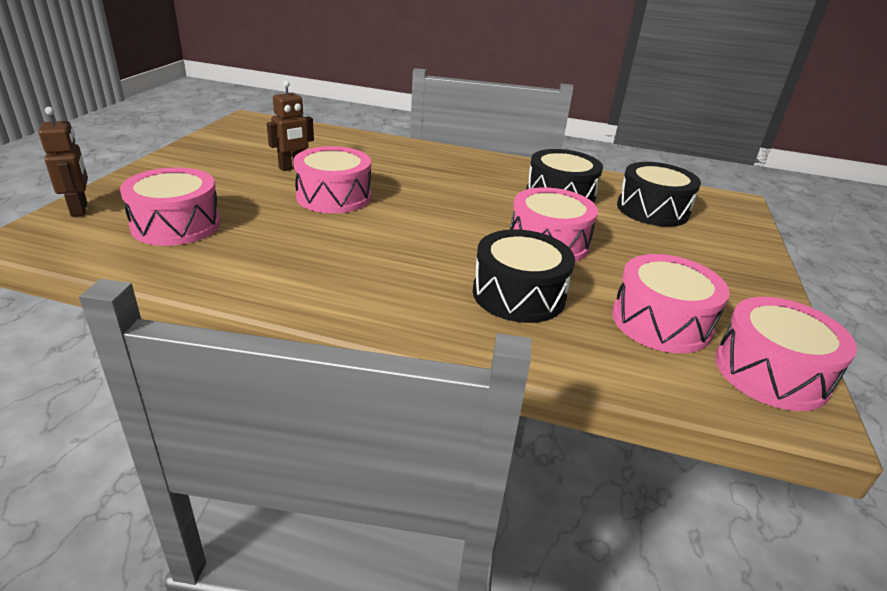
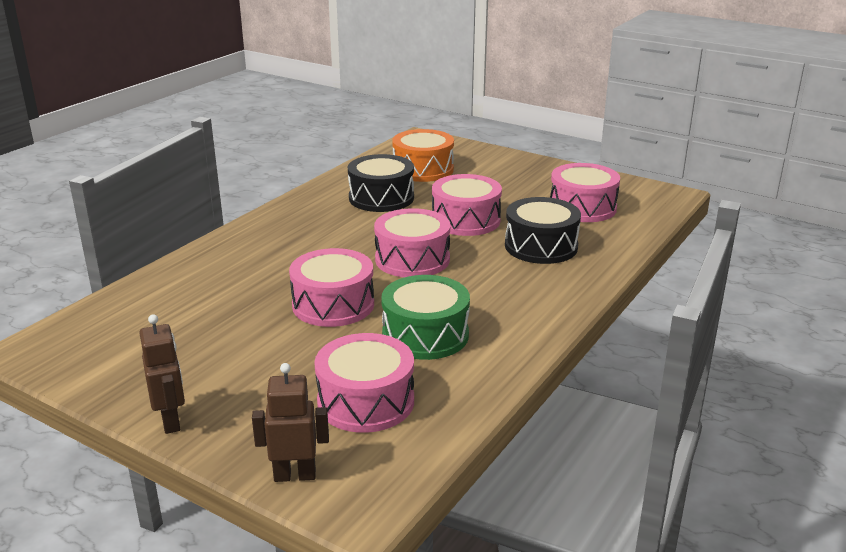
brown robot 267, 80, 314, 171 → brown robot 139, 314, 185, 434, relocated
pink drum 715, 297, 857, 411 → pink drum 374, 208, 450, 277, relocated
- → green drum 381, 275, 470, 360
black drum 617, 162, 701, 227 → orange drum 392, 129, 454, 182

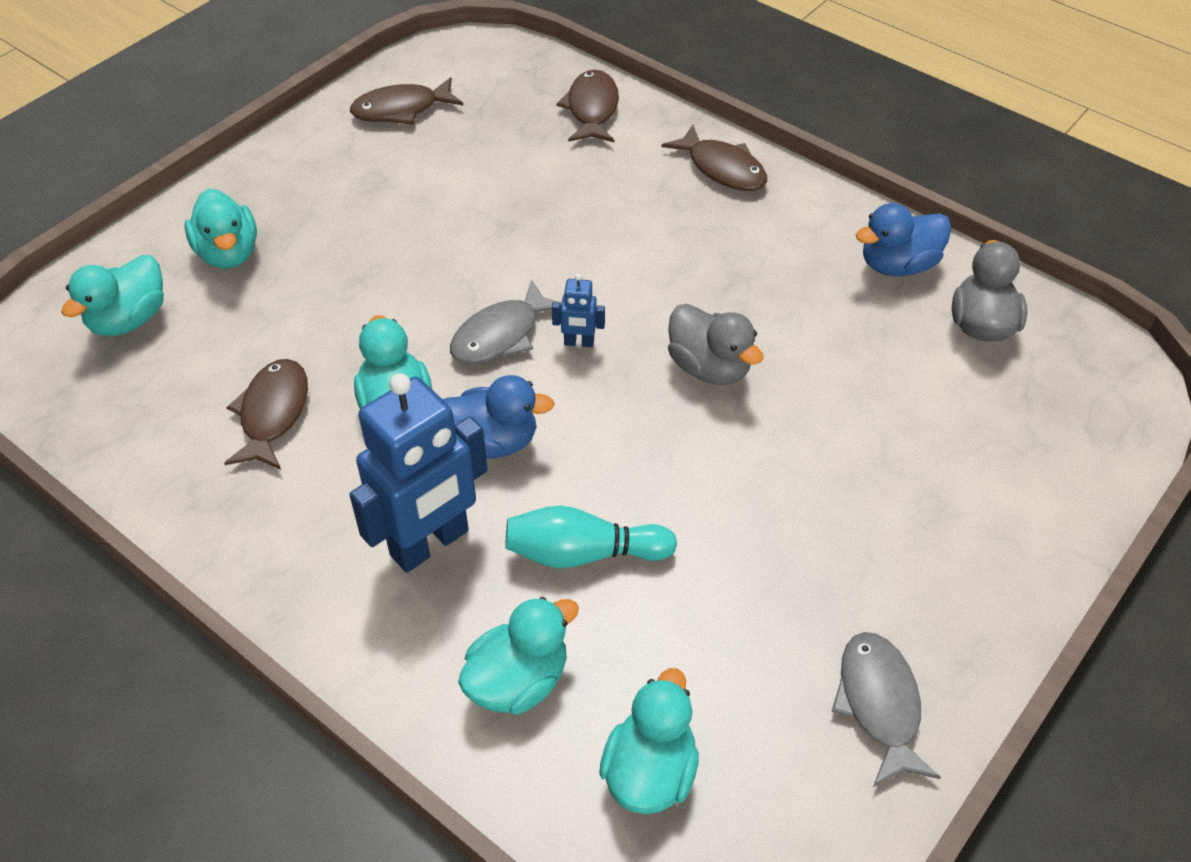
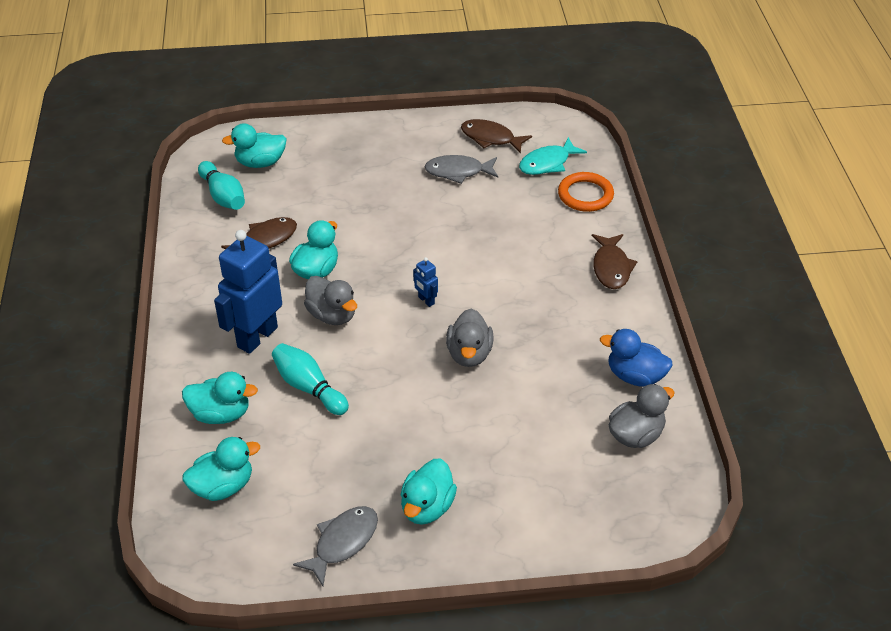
- → turquoise bowling pin 198, 161, 245, 210
blue robot 349, 373, 488, 573 → blue robot 214, 230, 282, 354, 120 degrees clockwise
blue duck 442, 375, 555, 459 → grey duck 304, 276, 357, 325
turquoise duck 184, 189, 257, 269 → turquoise duck 401, 458, 457, 525, relocated
grey fish 450, 279, 562, 364 → grey fish 425, 155, 498, 184, relocated
- → turquoise fish 519, 137, 587, 175
brown fish 557, 70, 619, 142 → orange ring 558, 172, 614, 212

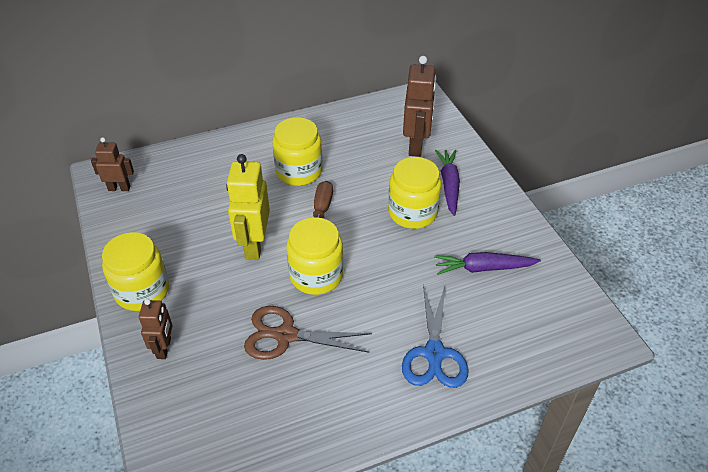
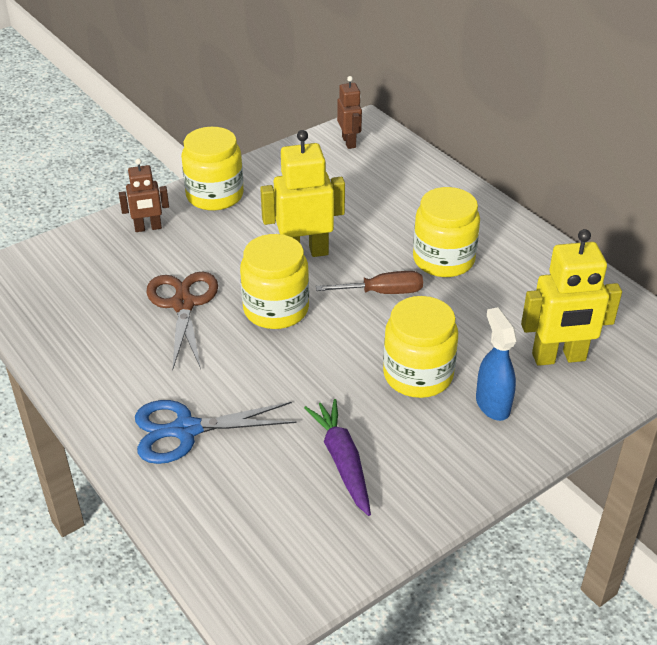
purple carrot 435, 150, 460, 216 → blue spray bottle 476, 307, 517, 421
brown robot 403, 56, 437, 157 → yellow robot 521, 229, 622, 366

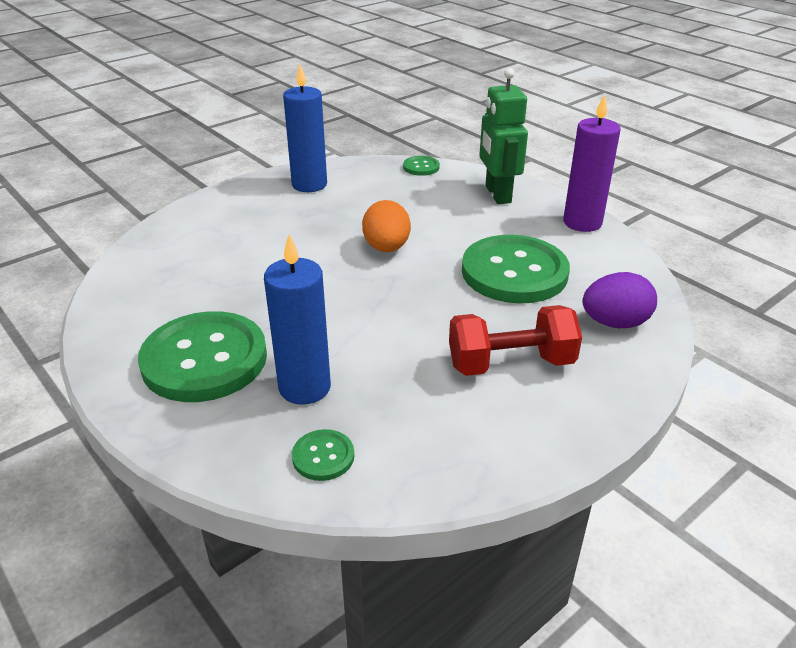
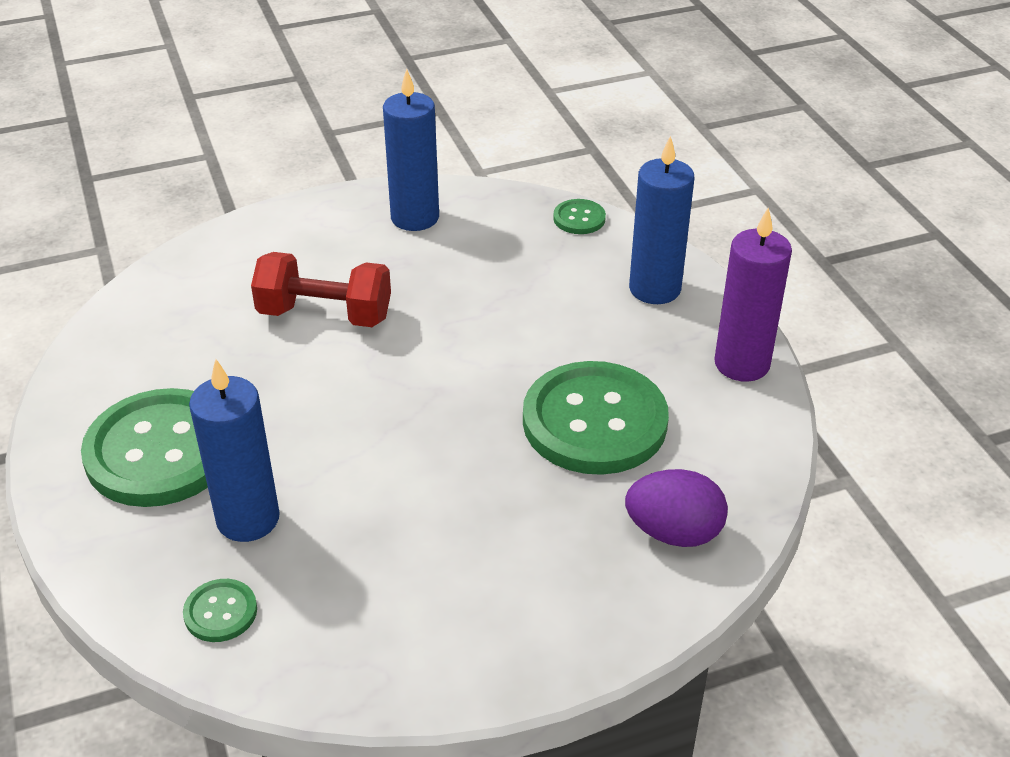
red dumbbell 449, 305, 582, 376 → red dumbbell 251, 252, 391, 327, relocated
green robot 479, 68, 528, 204 → blue candle 629, 136, 694, 304
orange egg 362, 200, 411, 252 → -

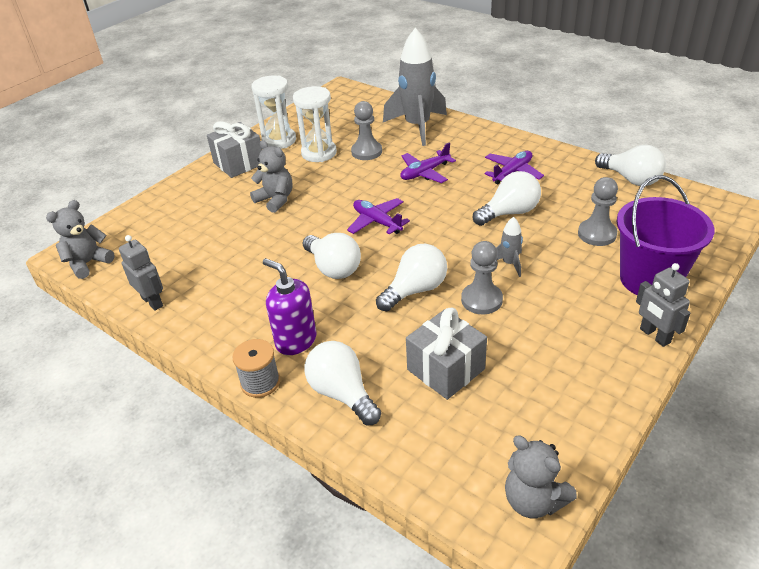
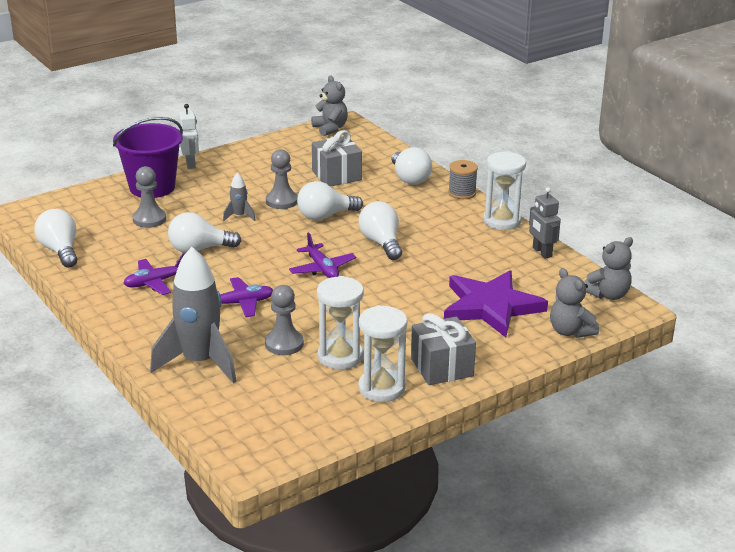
grey robot 636, 263, 690, 347 → white robot 179, 104, 199, 169
- → purple star 444, 270, 548, 337
- → white hourglass 483, 151, 526, 230
grey teddy bear 250, 140, 292, 213 → grey teddy bear 550, 268, 599, 338, relocated
purple soap dispenser 263, 258, 317, 355 → -

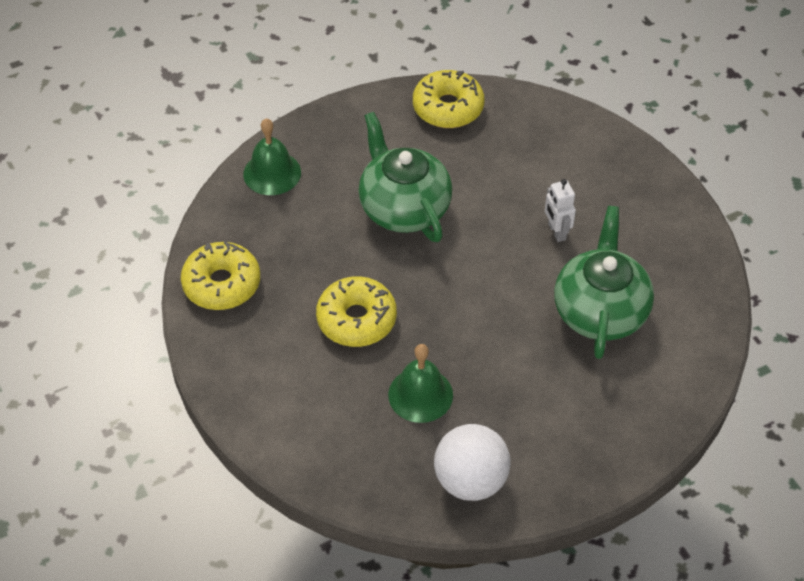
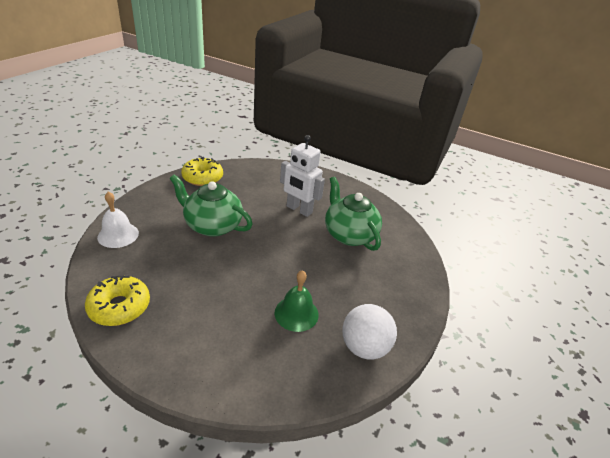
green bell 243, 118, 301, 195 → white bell 97, 191, 139, 248
white robot 545, 179, 576, 242 → white robot 280, 135, 325, 217, x1.83
yellow donut 316, 276, 397, 347 → -

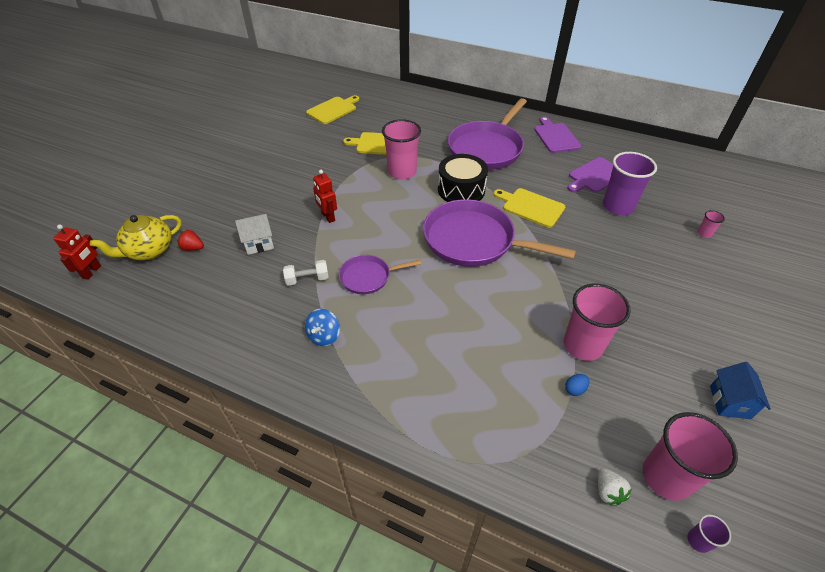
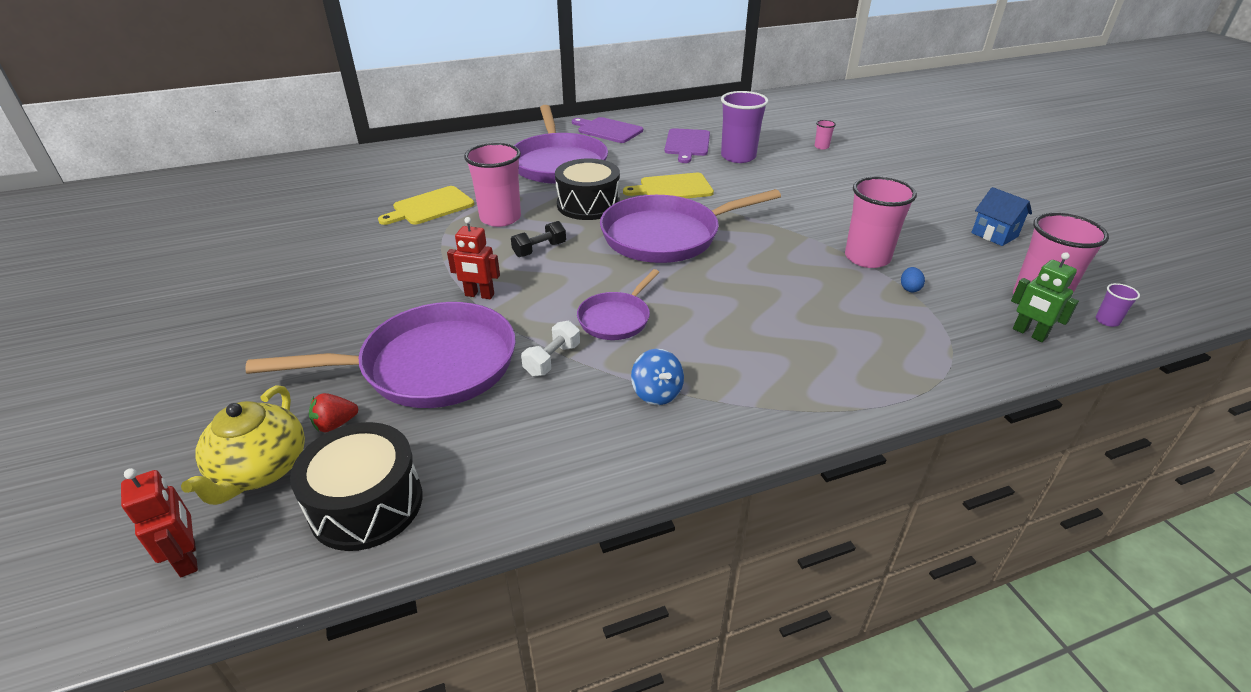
white house 235, 214, 274, 255 → purple pan 245, 302, 516, 408
- → black drum 290, 422, 423, 551
- → black dumbbell 511, 221, 566, 257
white strawberry 598, 468, 632, 506 → green robot 1011, 252, 1079, 342
yellow cutting board 306, 95, 360, 124 → -

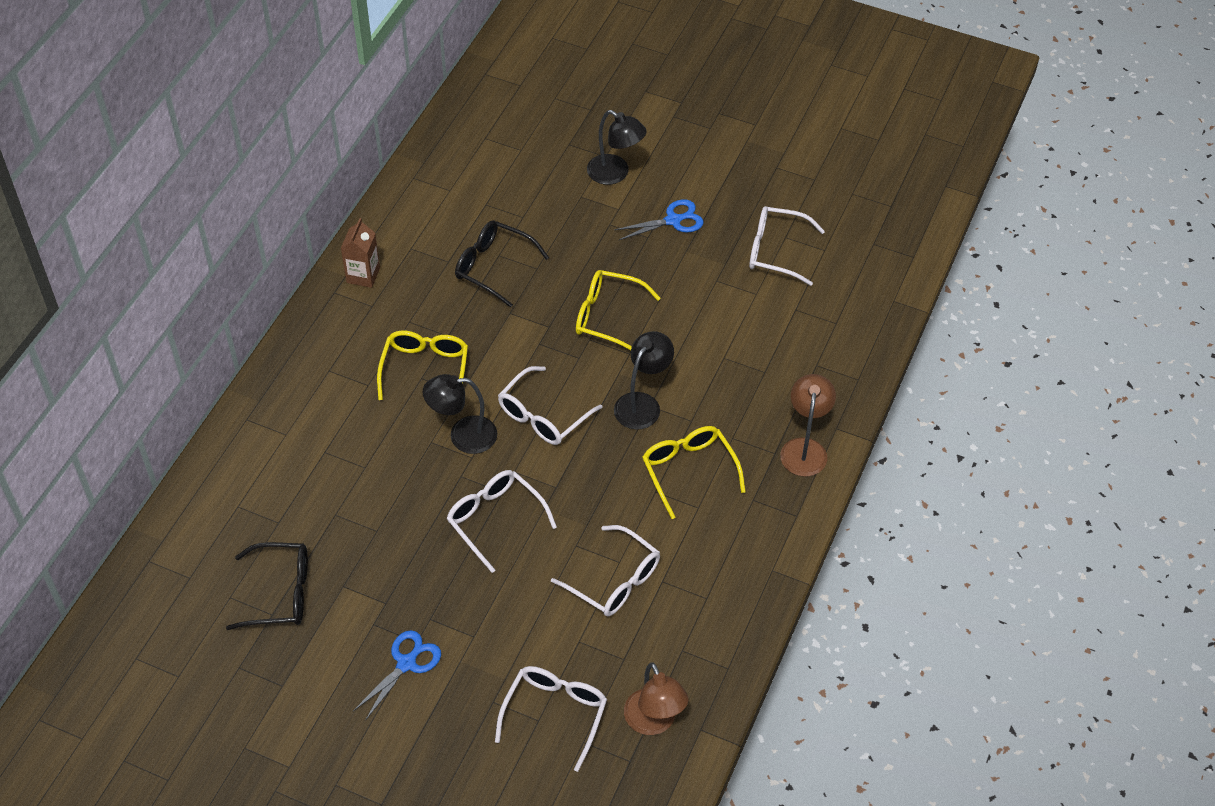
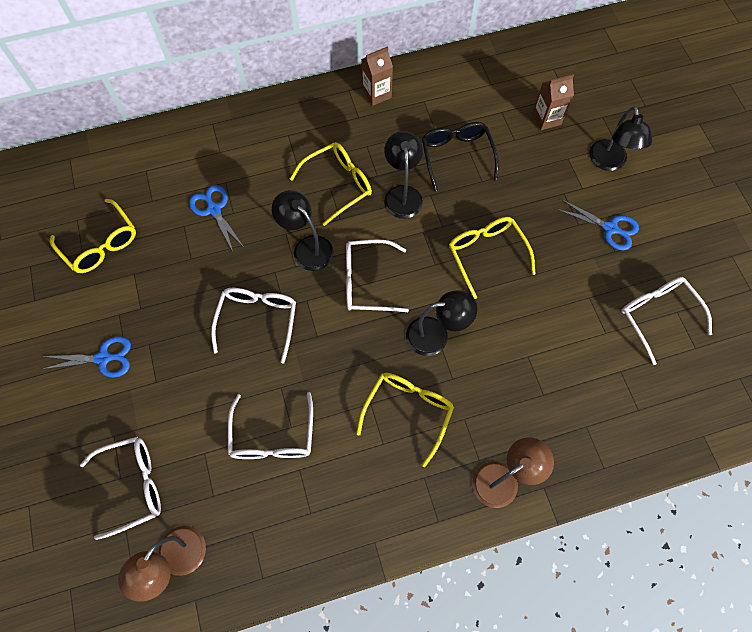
black glasses 226, 542, 308, 630 → yellow glasses 50, 199, 136, 273
- → blue scissors 189, 185, 244, 251
- → black lamp 384, 131, 423, 219
- → brown carton 532, 74, 574, 130

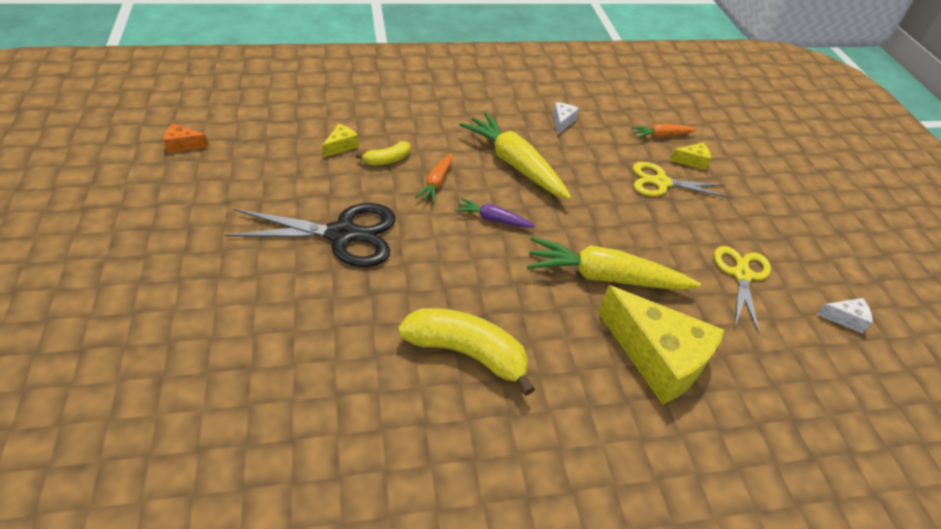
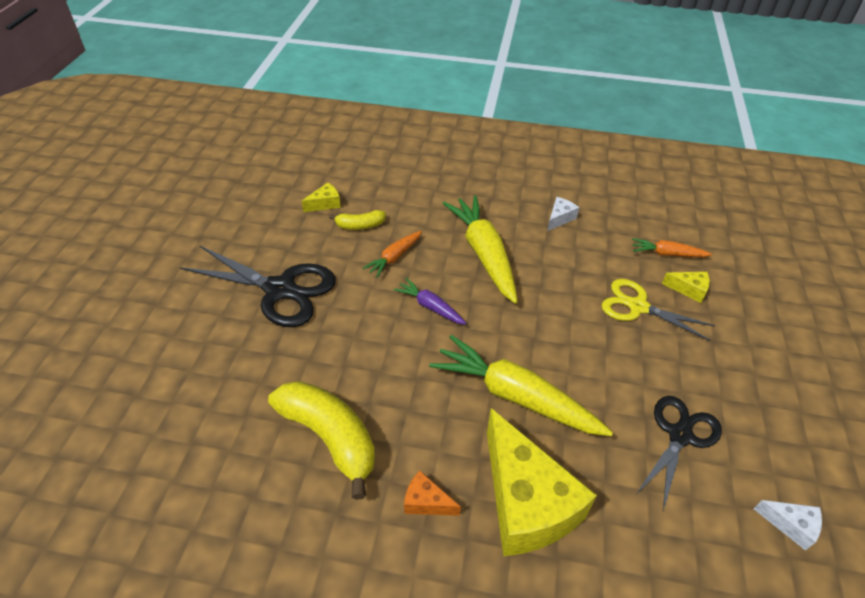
orange cheese 163, 123, 209, 152 → orange cheese 404, 471, 461, 516, relocated
yellow scissors 714, 246, 771, 334 → black scissors 637, 396, 722, 511

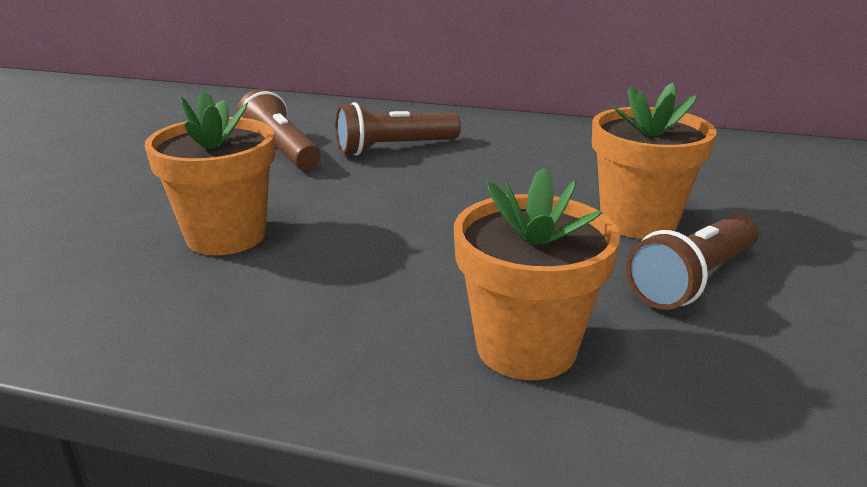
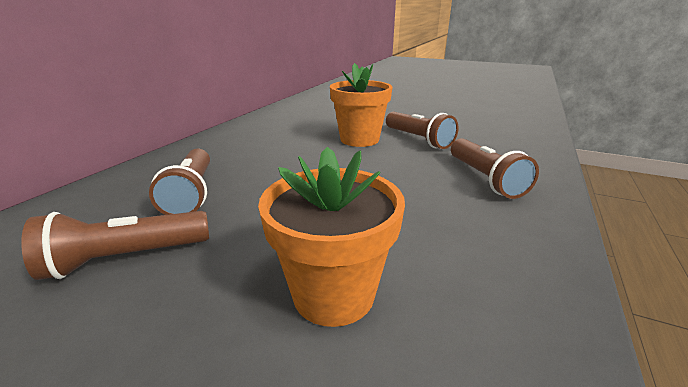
orange flower pot 454, 167, 620, 380 → brown flashlight 451, 138, 539, 199

